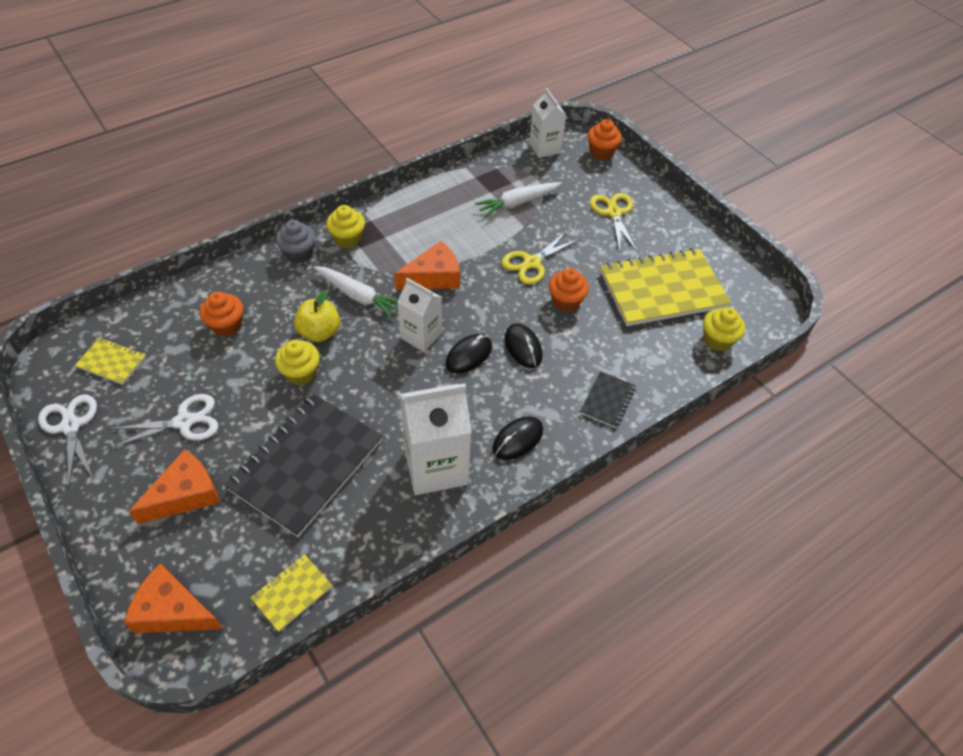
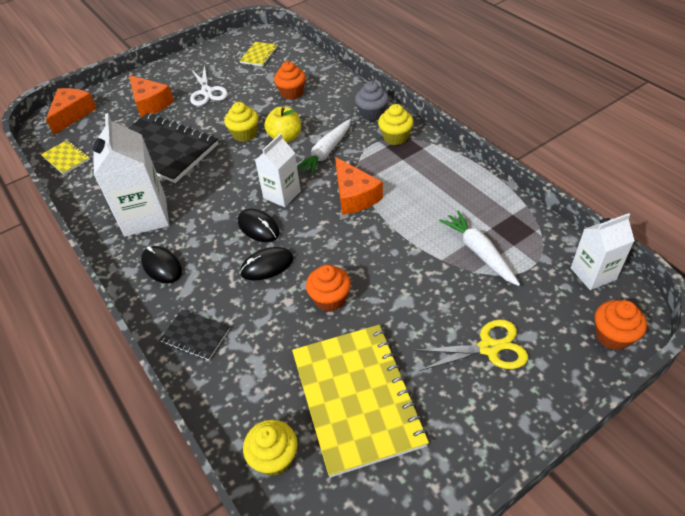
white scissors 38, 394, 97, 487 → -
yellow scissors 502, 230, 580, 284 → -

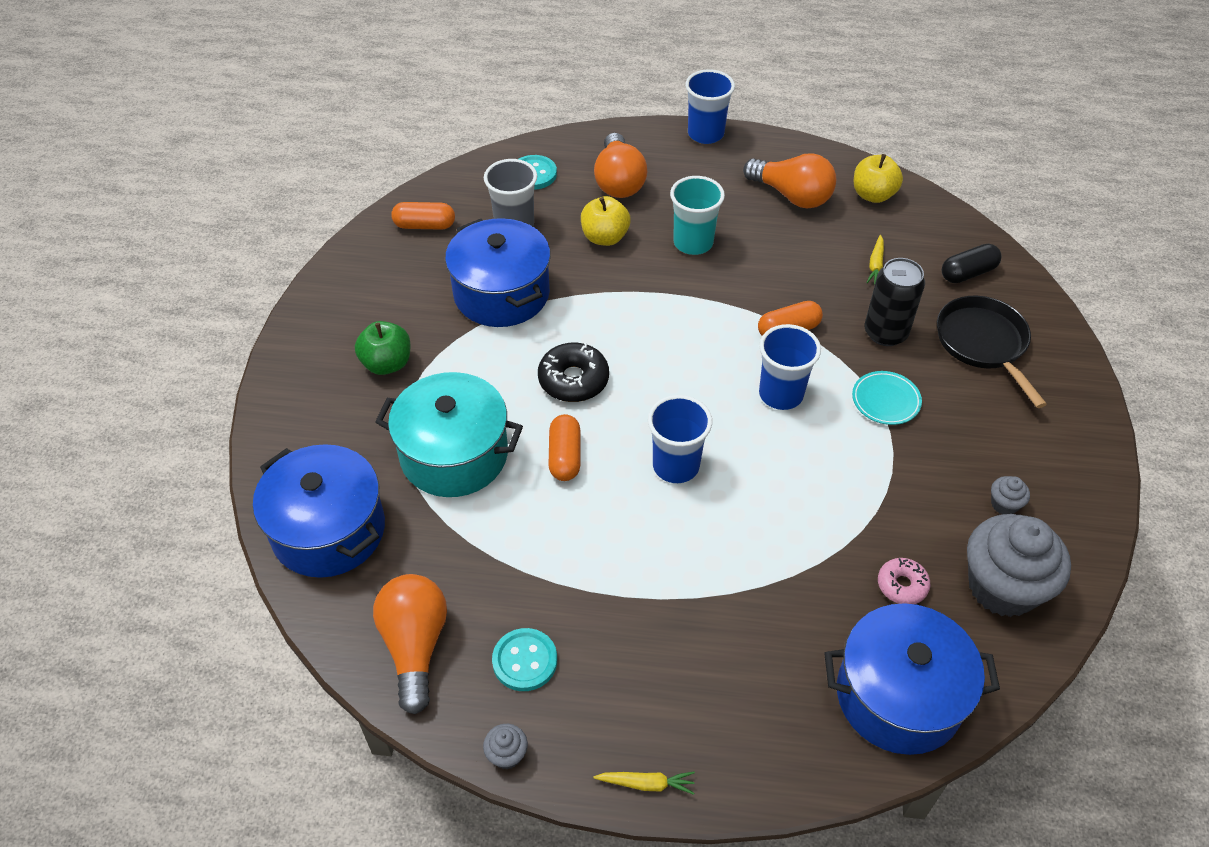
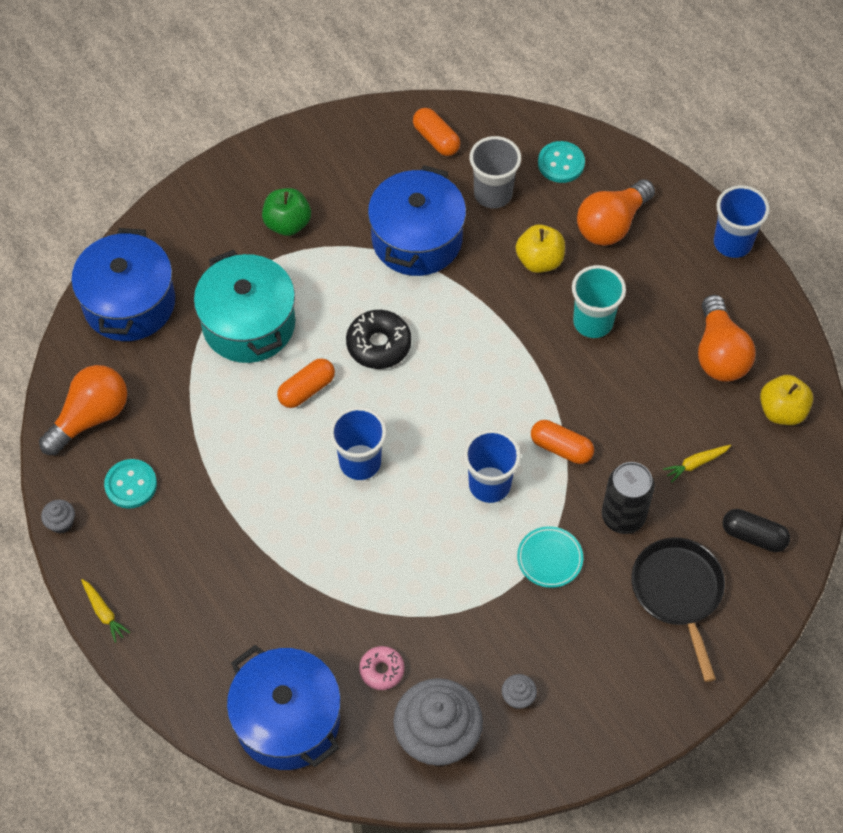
black pan 937, 296, 1047, 408 → black pan 632, 537, 725, 682, 45 degrees counterclockwise

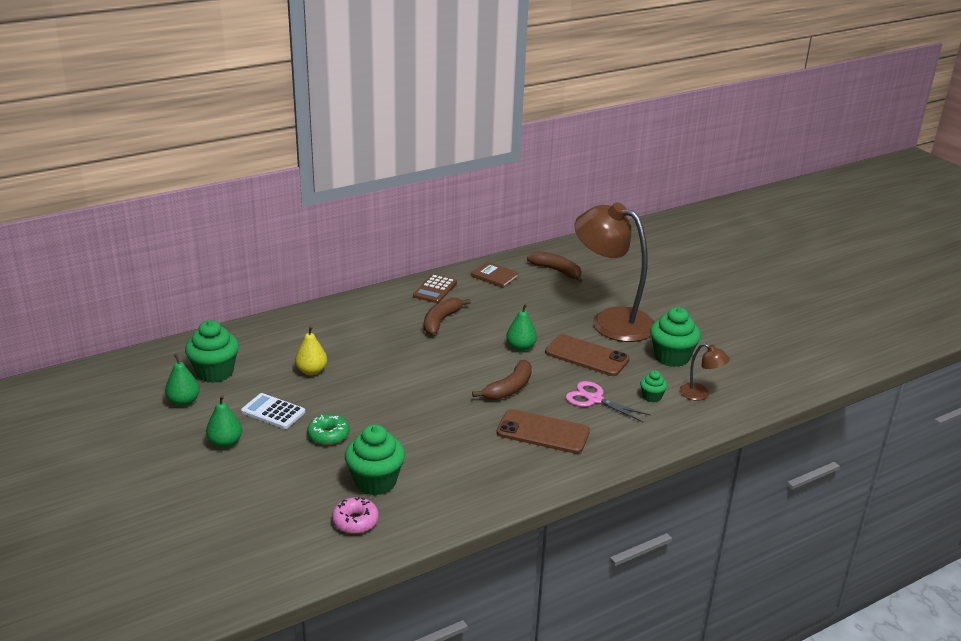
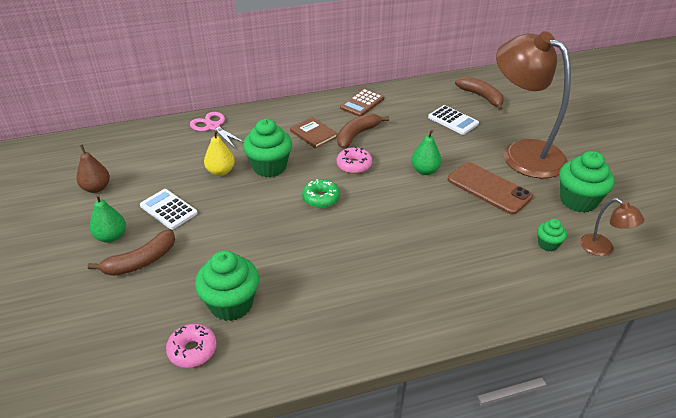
green pear 165, 354, 200, 406 → brown pear 76, 144, 110, 193
brown banana 472, 360, 532, 400 → brown banana 87, 229, 175, 276, relocated
pink scissors 566, 381, 651, 422 → pink scissors 190, 112, 244, 148, relocated
green cupcake 185, 320, 239, 383 → green cupcake 243, 119, 292, 177, relocated
brown book 471, 261, 519, 288 → brown book 290, 117, 338, 148, relocated
green donut 307, 414, 350, 445 → green donut 302, 179, 340, 208, relocated
- → pink donut 337, 146, 372, 174
- → white calculator 428, 105, 479, 135
brown phone 497, 409, 590, 454 → -

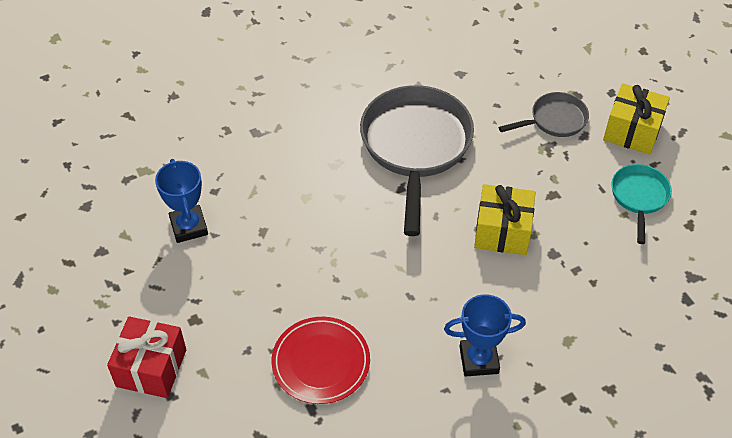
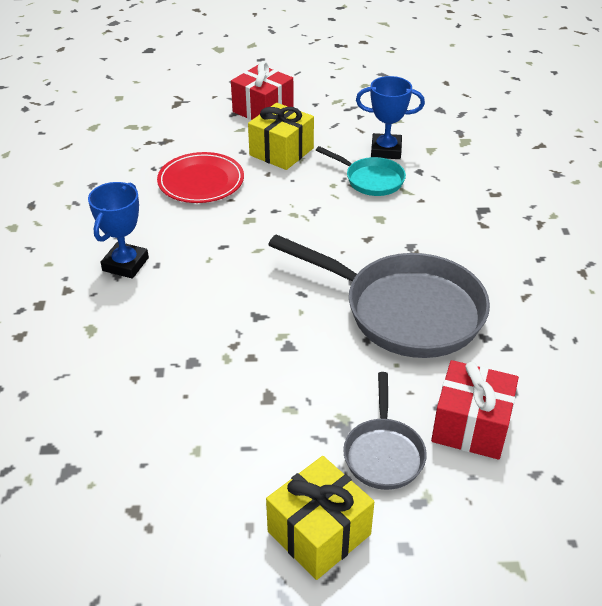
yellow gift 474, 184, 535, 255 → yellow gift 248, 103, 314, 170, relocated
turquoise pan 611, 164, 672, 244 → turquoise pan 316, 146, 406, 196, relocated
- → red gift 431, 360, 519, 460

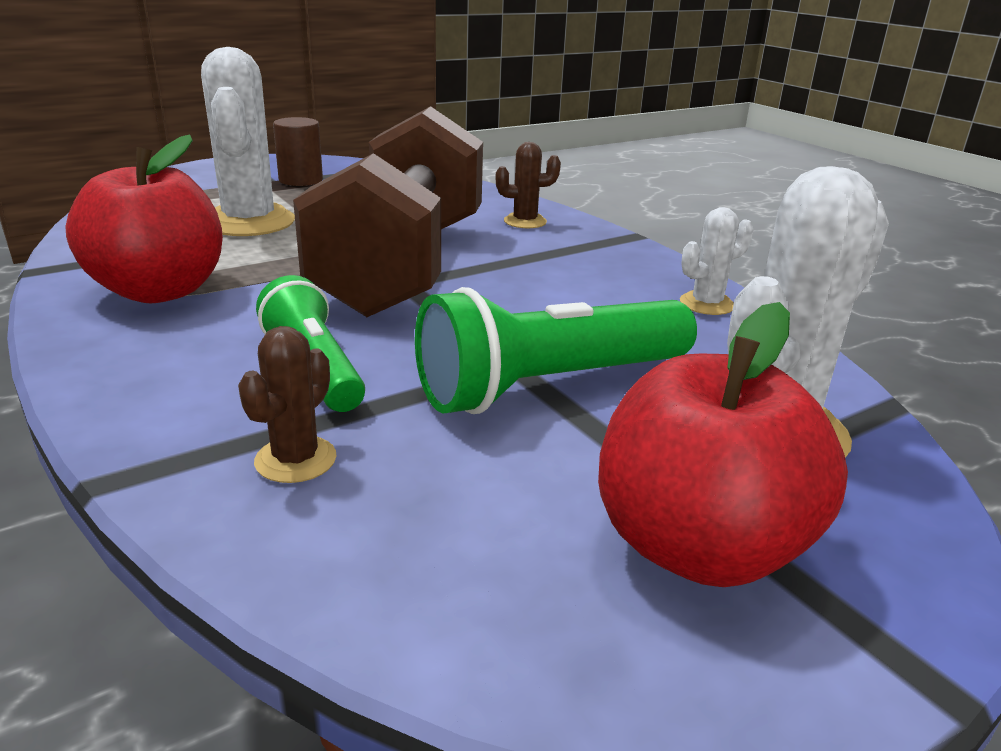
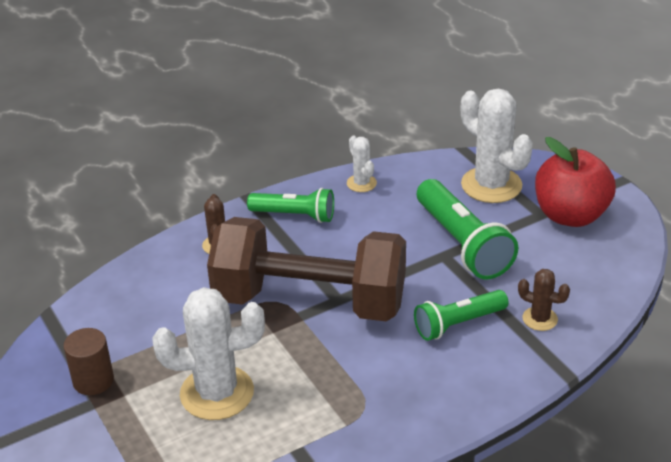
- → green flashlight 247, 188, 334, 223
red apple 65, 134, 223, 303 → -

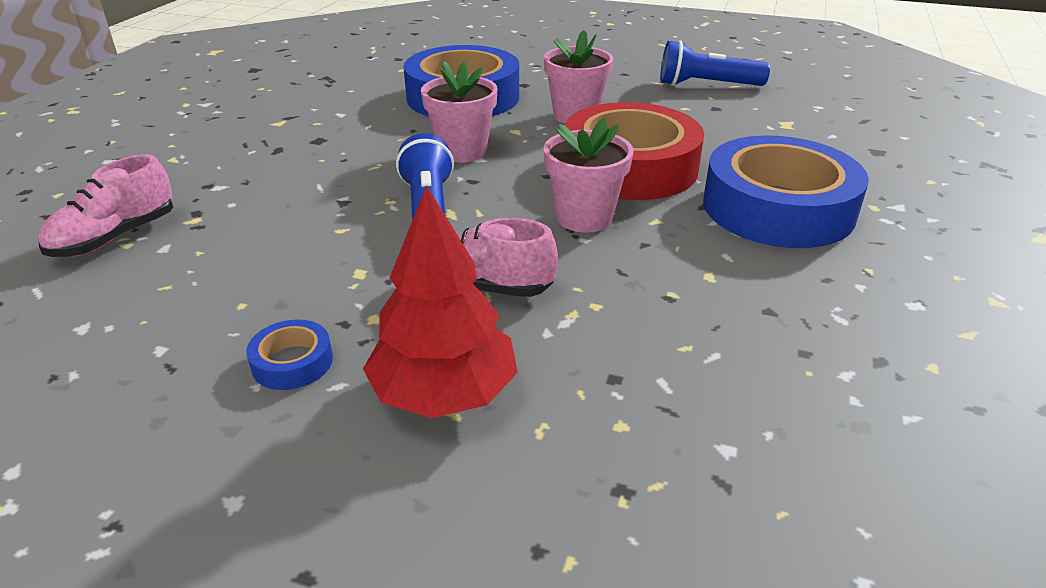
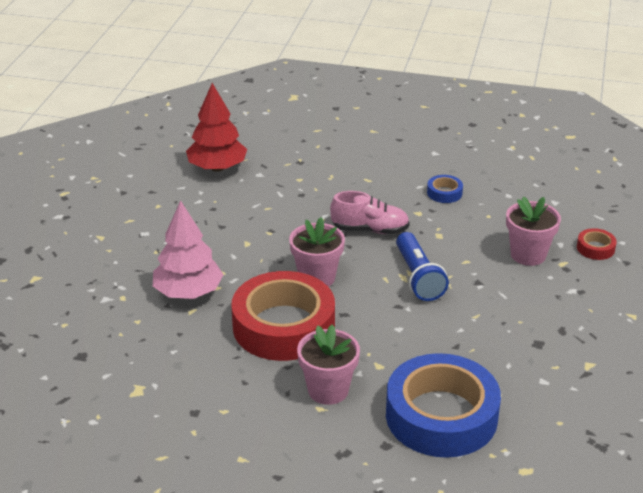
blue tape 703, 136, 869, 248 → pink tree 153, 200, 223, 299
red tree 363, 185, 518, 418 → red tree 186, 83, 247, 172, relocated
pink flower pot 421, 61, 497, 162 → pink flower pot 506, 197, 561, 266, relocated
pink shoe 38, 154, 173, 257 → red tape 577, 228, 617, 260
blue flashlight 660, 40, 770, 86 → -

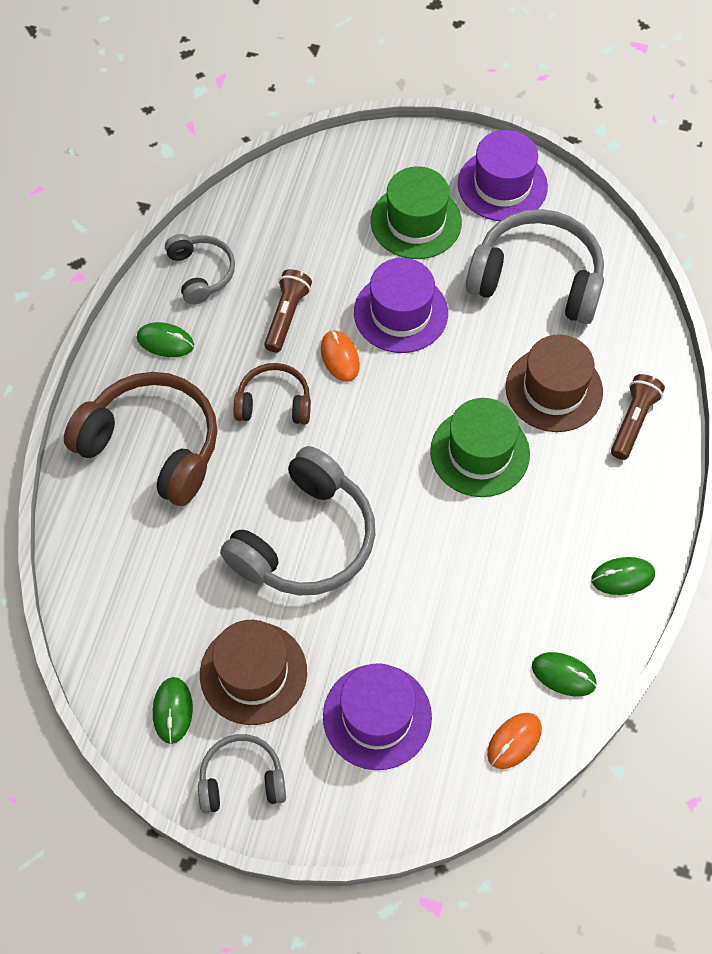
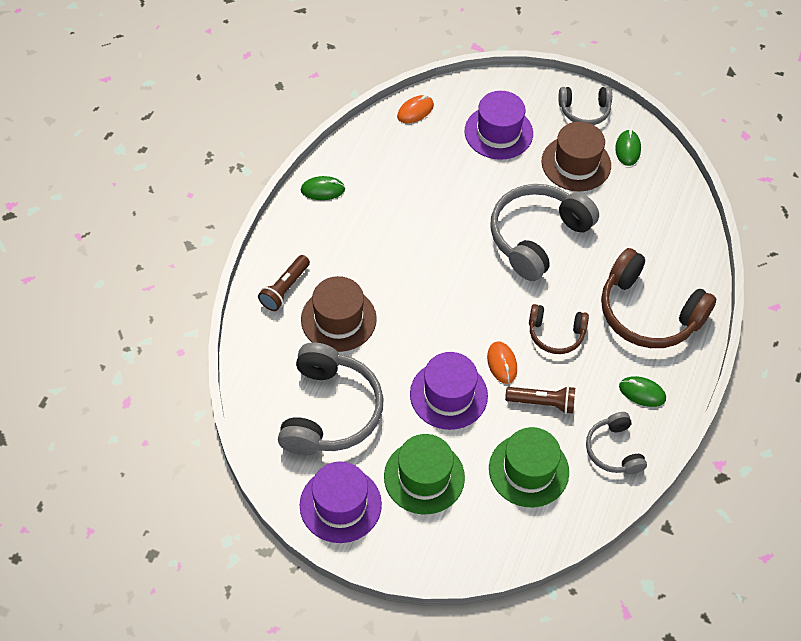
grey headphones 466, 209, 604, 324 → grey headphones 278, 342, 384, 455, 105 degrees counterclockwise
green hat 430, 398, 530, 497 → green hat 489, 427, 569, 507, relocated
brown flashlight 264, 269, 312, 353 → brown flashlight 505, 386, 575, 414, 105 degrees counterclockwise
green mouse 532, 652, 597, 697 → -

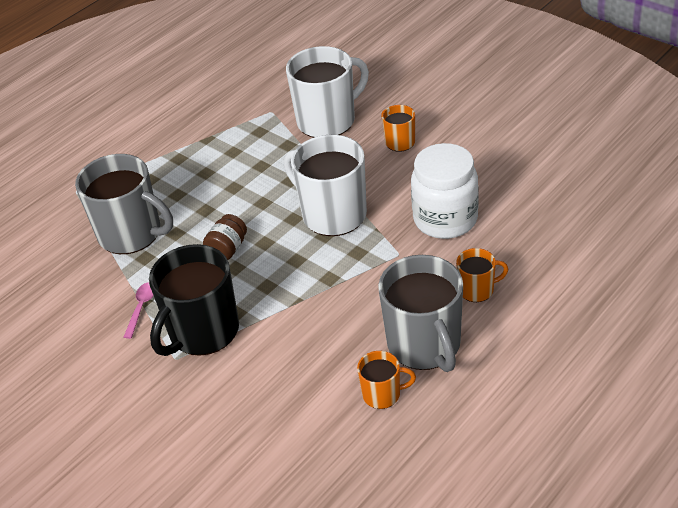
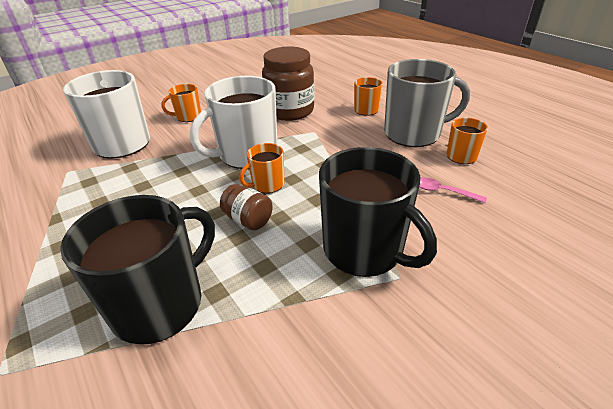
grey mug 75, 154, 173, 254 → black mug 60, 195, 215, 344
- → orange mug 239, 143, 284, 193
white jar 411, 143, 479, 239 → brown jar 262, 46, 314, 121
pink spoon 124, 282, 153, 339 → pink spoon 419, 177, 487, 203, relocated

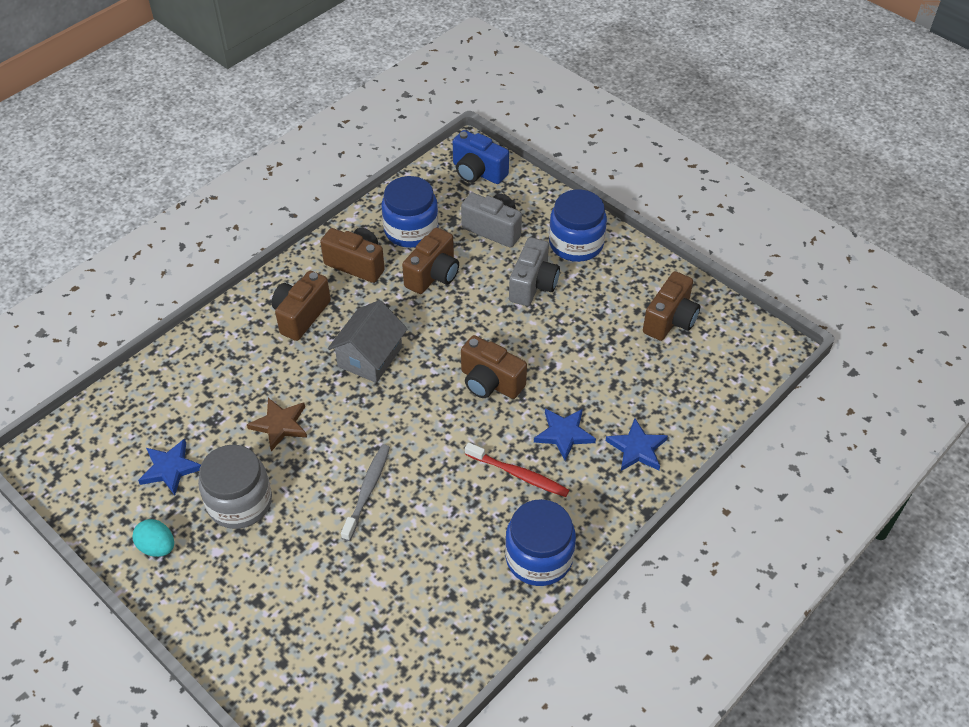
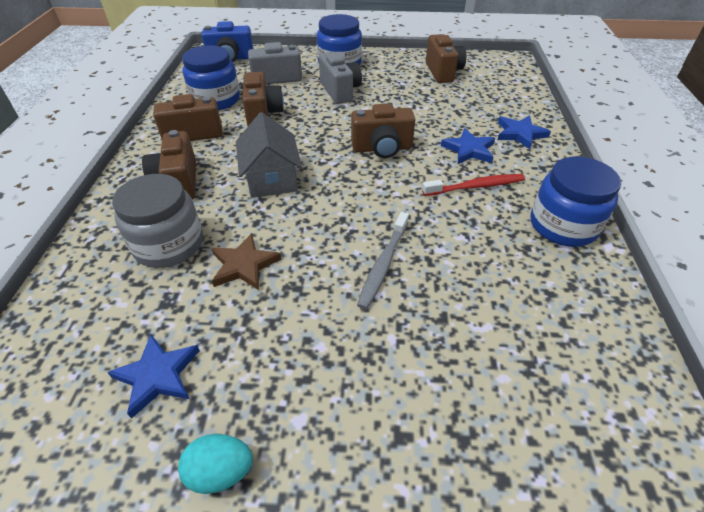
grey jar 198, 445, 272, 529 → grey jar 112, 174, 203, 268, relocated
grey toothbrush 341, 444, 390, 541 → grey toothbrush 357, 212, 409, 309, 135 degrees counterclockwise

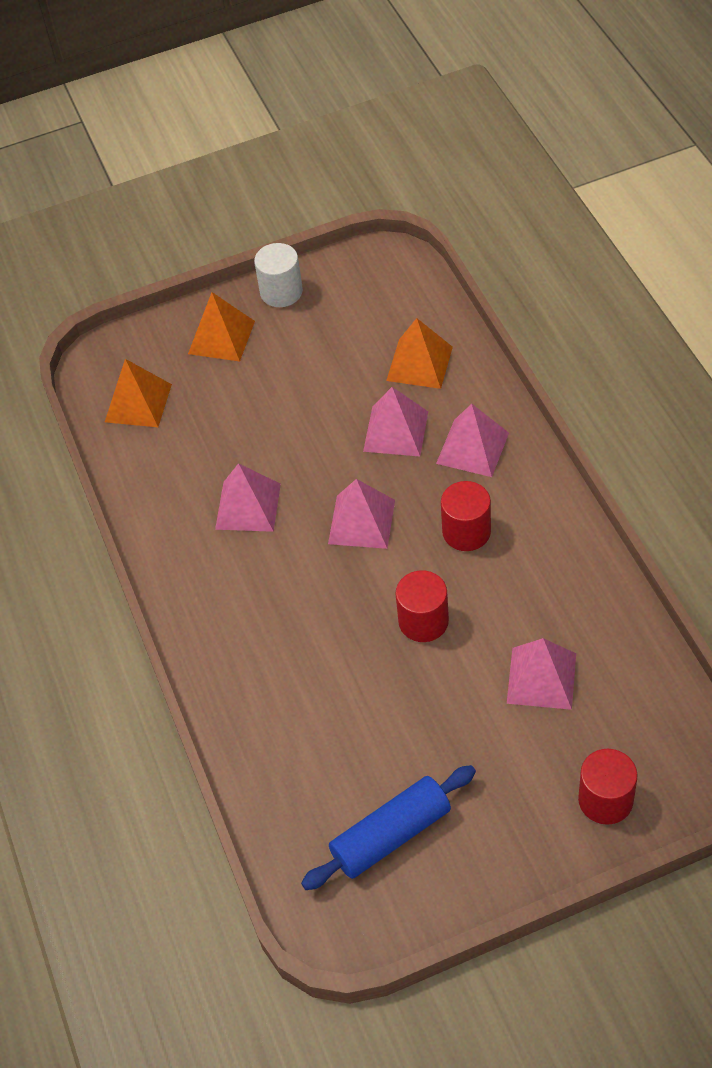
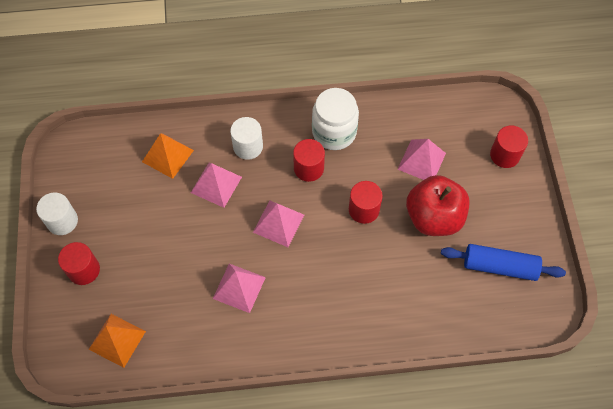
orange pyramid 188, 292, 255, 362 → red cylinder 58, 242, 100, 285
pink pyramid 436, 404, 509, 477 → white cylinder 230, 117, 263, 160
- → white jar 312, 88, 359, 150
- → red apple 406, 175, 470, 236
blue rolling pin 301, 765, 476, 890 → blue rolling pin 441, 244, 566, 281, 60 degrees counterclockwise

